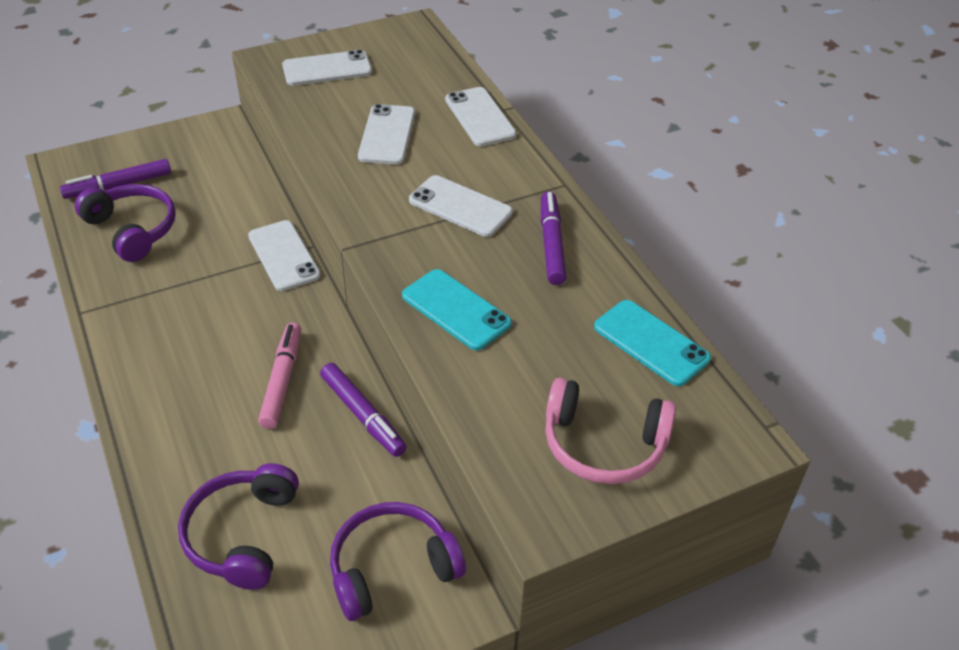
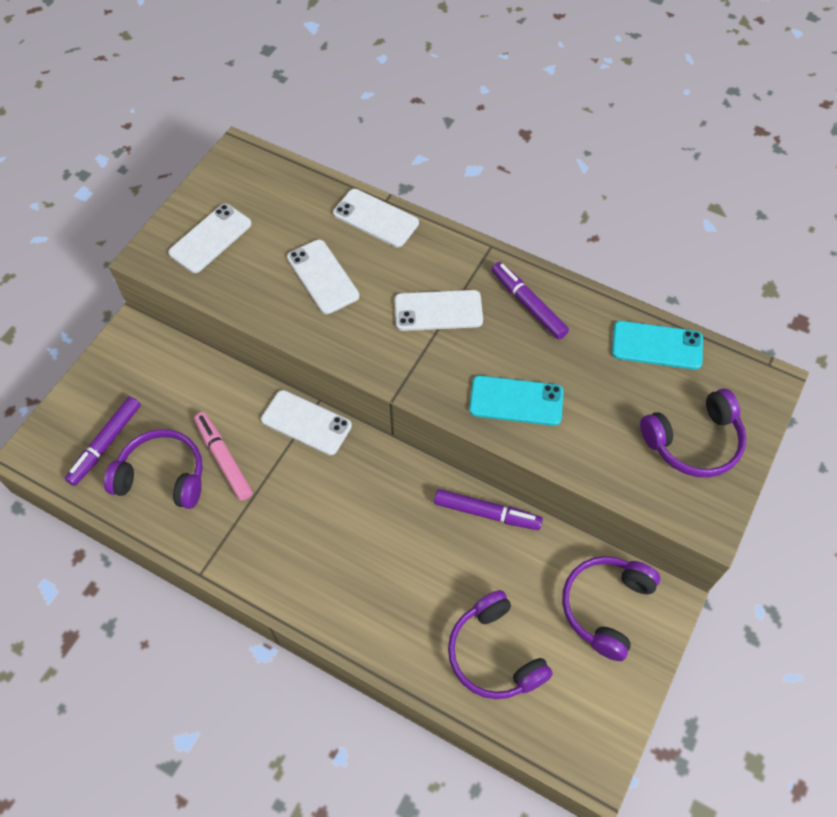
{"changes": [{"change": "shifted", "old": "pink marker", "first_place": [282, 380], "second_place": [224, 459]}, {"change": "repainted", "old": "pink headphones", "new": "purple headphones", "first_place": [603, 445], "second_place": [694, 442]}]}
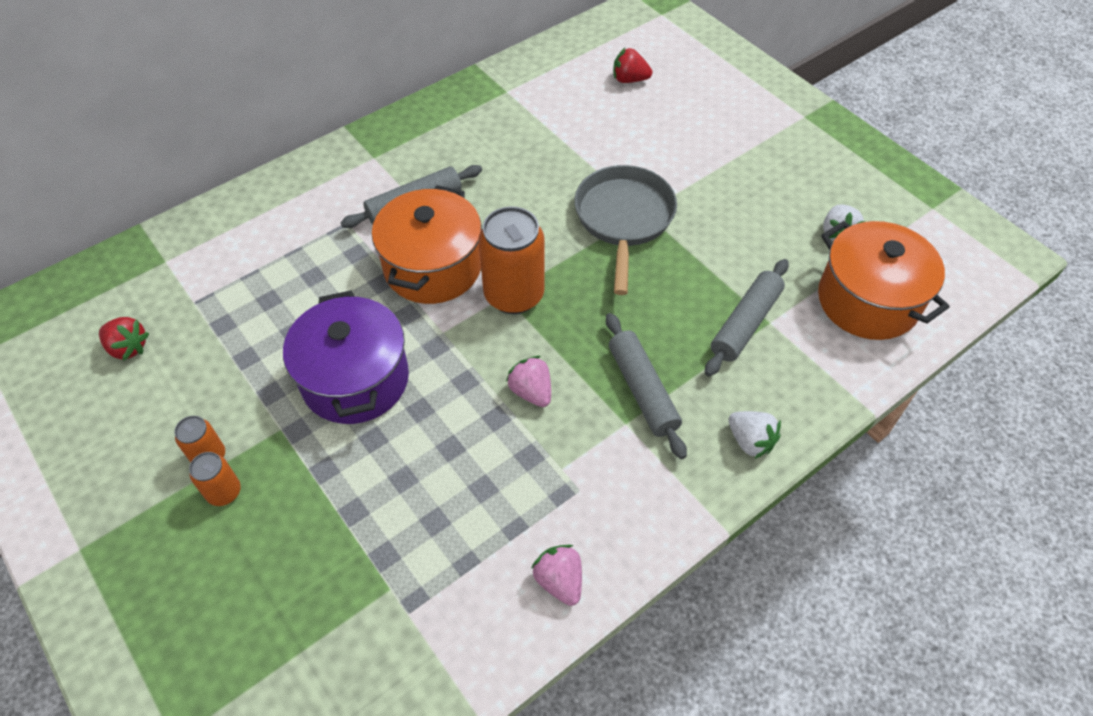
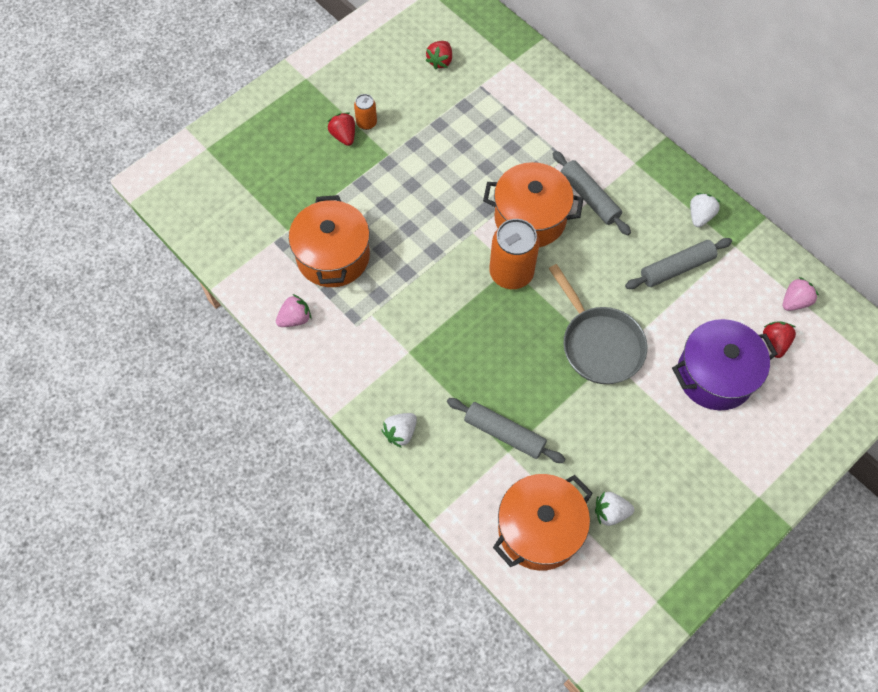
{"changes": [{"change": "new", "new": "orange pot", "second_place": [333, 256]}, {"change": "new", "new": "white strawberry", "second_place": [700, 216]}, {"change": "shifted", "old": "purple pot", "first_place": [355, 379], "second_place": [715, 375]}, {"change": "shifted", "old": "pink strawberry", "first_place": [531, 391], "second_place": [795, 301]}, {"change": "shifted", "old": "grey rolling pin", "first_place": [642, 390], "second_place": [676, 268]}, {"change": "swapped", "old": "orange can", "new": "red strawberry", "first_place": [224, 492], "second_place": [343, 136]}, {"change": "rotated", "old": "grey pan", "first_place": [624, 219], "second_place": [599, 344], "degrees": 60}]}
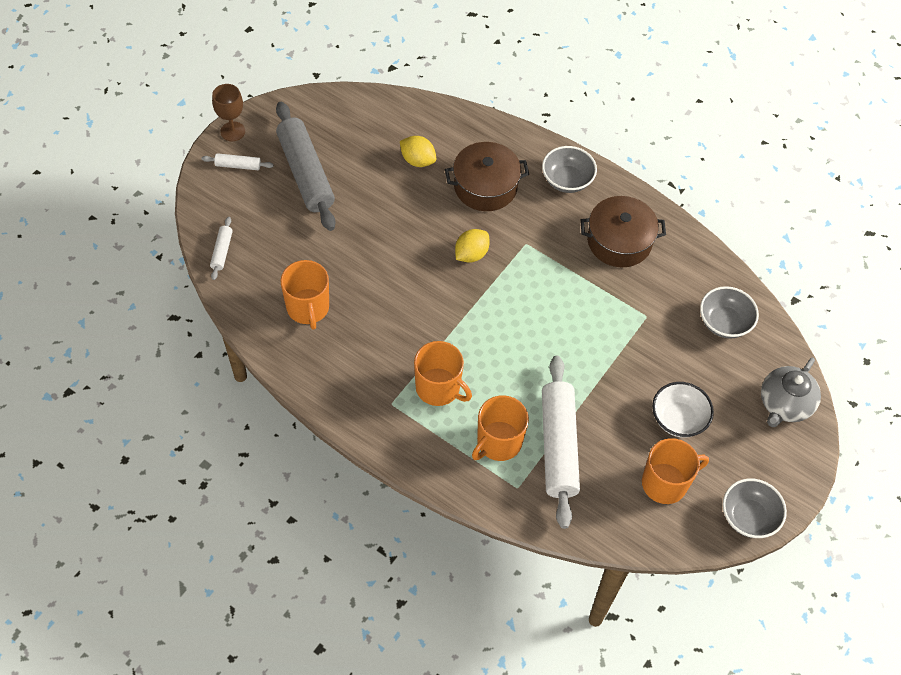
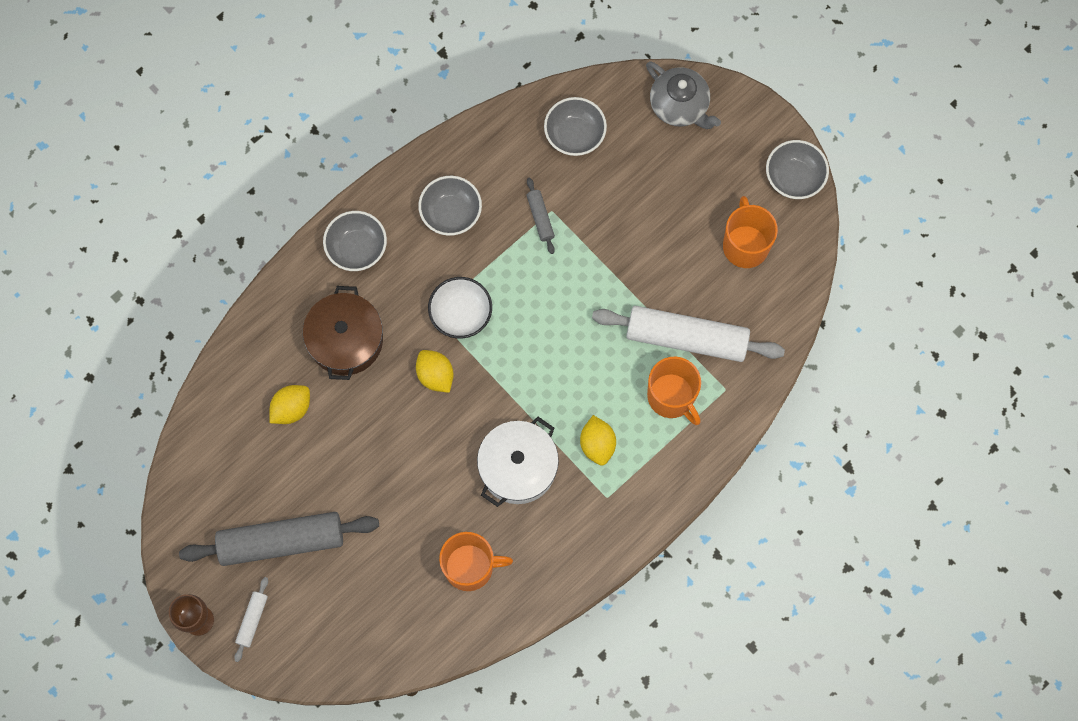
{"changes": [{"change": "gone", "old": "white rolling pin", "first_place": [222, 251]}, {"change": "new", "new": "white pot", "second_place": [518, 467]}, {"change": "new", "new": "grey rolling pin", "second_place": [540, 218]}, {"change": "shifted", "old": "white bowl", "first_place": [678, 419], "second_place": [461, 314]}, {"change": "swapped", "old": "orange mug", "new": "yellow lemon", "first_place": [439, 388], "second_place": [597, 444]}, {"change": "swapped", "old": "brown pot", "new": "grey bowl", "first_place": [619, 241], "second_place": [451, 213]}]}
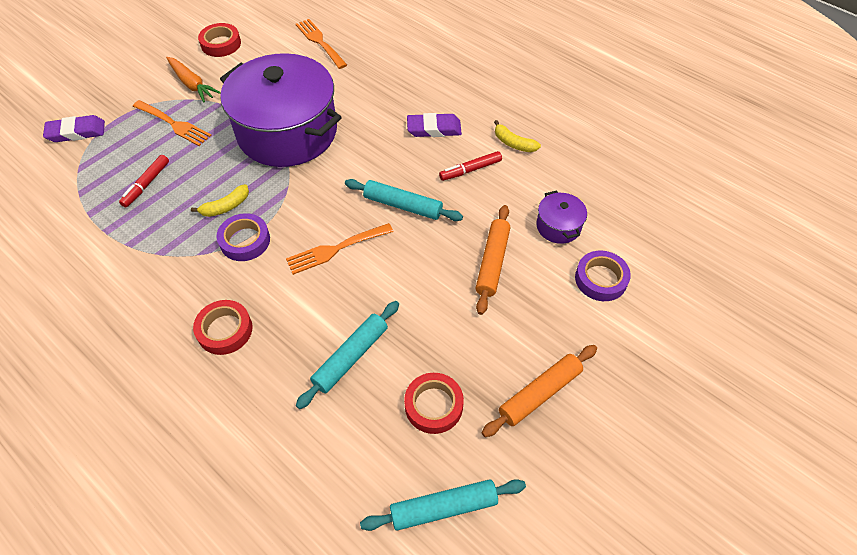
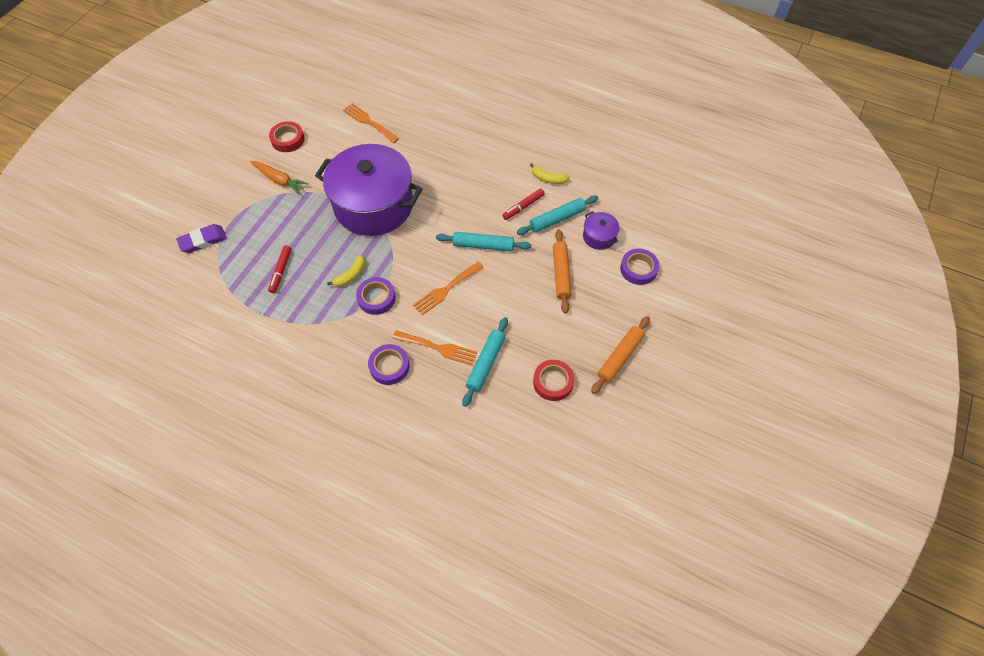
{"changes": [{"change": "gone", "old": "purple eraser", "first_place": [434, 129]}, {"change": "shifted", "old": "orange fork", "first_place": [174, 124], "second_place": [438, 348]}, {"change": "shifted", "old": "turquoise rolling pin", "first_place": [443, 507], "second_place": [557, 219]}, {"change": "repainted", "old": "red tape", "new": "purple tape", "first_place": [225, 330], "second_place": [389, 366]}]}
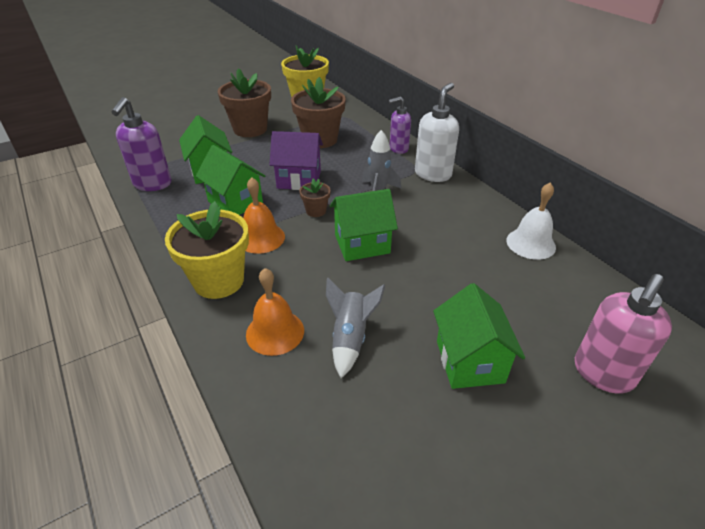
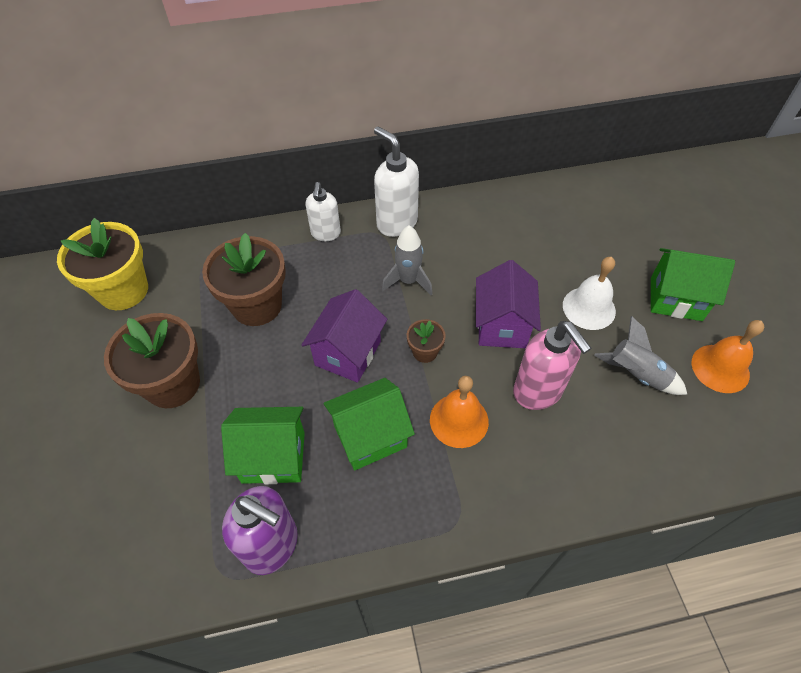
{"changes": [{"change": "gone", "old": "yellow flower pot", "first_place": [219, 281]}, {"change": "shifted", "old": "orange bell", "first_place": [275, 332], "second_place": [720, 368]}, {"change": "shifted", "old": "white bell", "first_place": [530, 243], "second_place": [589, 308]}, {"change": "shifted", "old": "pink soap dispenser", "first_place": [602, 374], "second_place": [538, 392]}, {"change": "repainted", "old": "green house", "new": "purple house", "first_place": [362, 244], "second_place": [502, 325]}, {"change": "repainted", "old": "purple soap dispenser", "new": "white soap dispenser", "first_place": [398, 149], "second_place": [325, 234]}]}
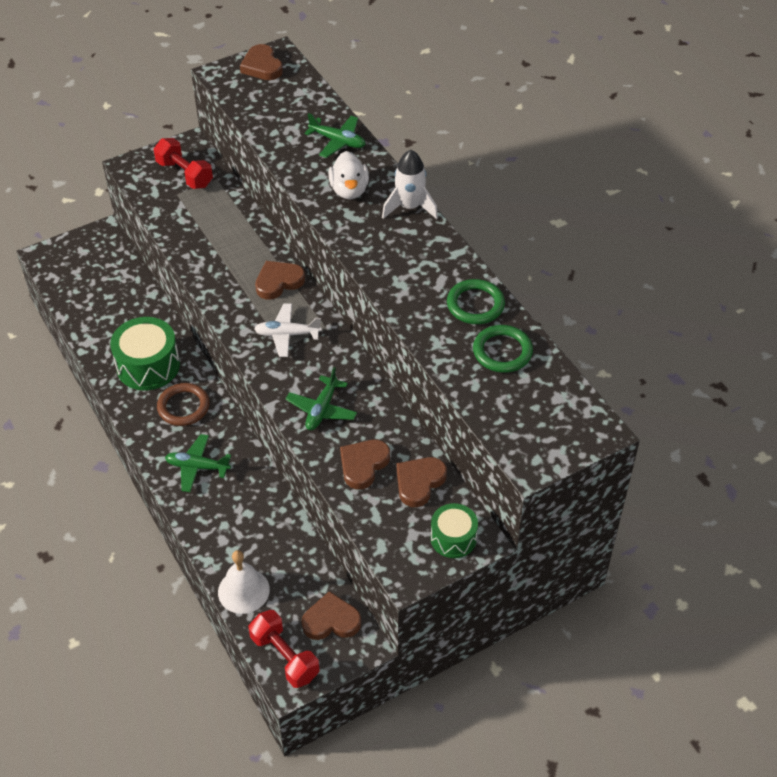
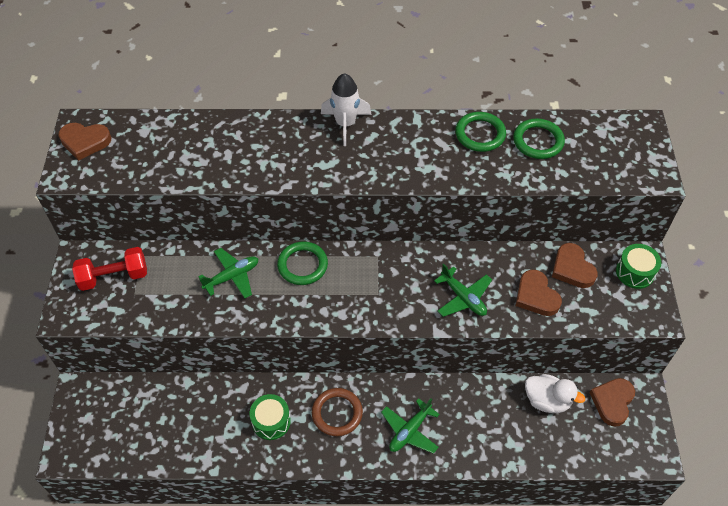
{"changes": [{"change": "gone", "old": "white bell", "first_place": [243, 590]}, {"change": "gone", "old": "red dumbbell", "first_place": [285, 657]}, {"change": "gone", "old": "white plane", "first_place": [287, 334]}, {"change": "shifted", "old": "green plane", "first_place": [337, 141], "second_place": [232, 277]}, {"change": "shifted", "old": "white duck", "first_place": [349, 190], "second_place": [547, 400]}, {"change": "swapped", "old": "brown heart", "new": "green ring", "first_place": [278, 282], "second_place": [302, 265]}, {"change": "scaled", "old": "green drum", "first_place": [148, 366], "second_place": [271, 421], "factor": 0.61}]}
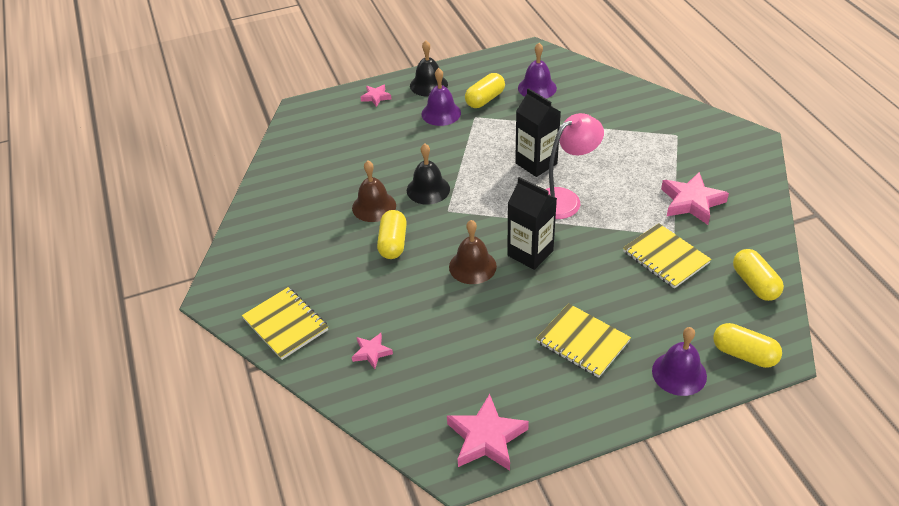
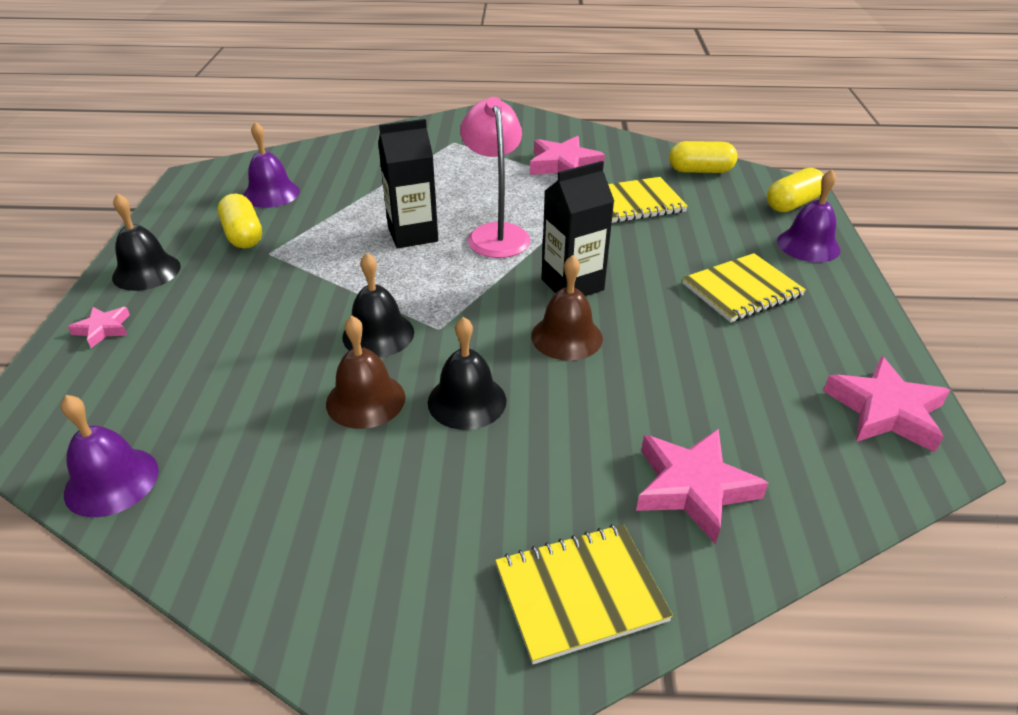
{"changes": [{"change": "shifted", "old": "purple bell", "first_place": [441, 113], "second_place": [111, 481]}, {"change": "swapped", "old": "yellow capsule", "new": "black bell", "first_place": [393, 243], "second_place": [467, 401]}, {"change": "scaled", "old": "pink star", "first_place": [371, 352], "second_place": [693, 488], "factor": 1.84}]}
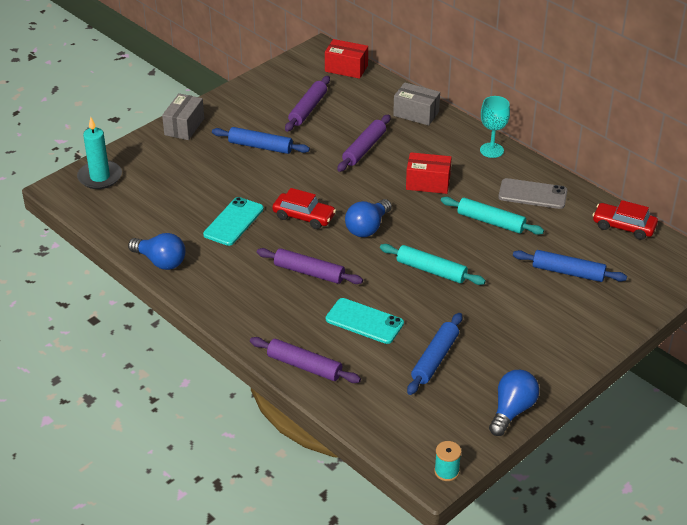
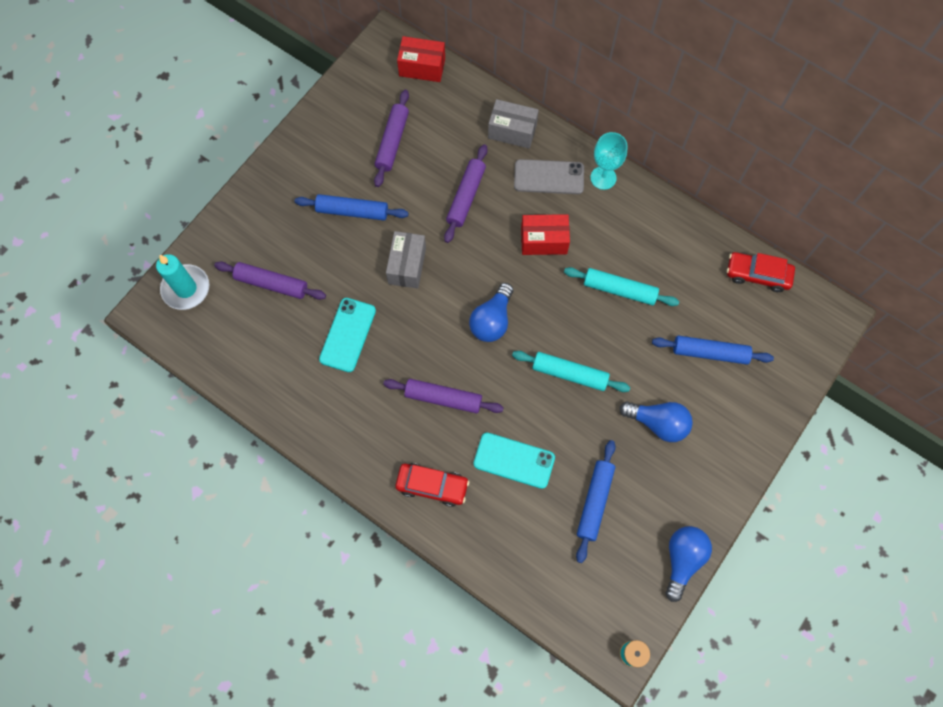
{"changes": [{"change": "shifted", "old": "blue light bulb", "first_place": [160, 261], "second_place": [658, 423]}, {"change": "shifted", "old": "grey box", "first_place": [184, 126], "second_place": [407, 265]}, {"change": "shifted", "old": "purple rolling pin", "first_place": [304, 366], "second_place": [271, 284]}, {"change": "shifted", "old": "red car", "first_place": [304, 216], "second_place": [432, 486]}, {"change": "shifted", "old": "grey phone", "first_place": [532, 194], "second_place": [549, 177]}]}
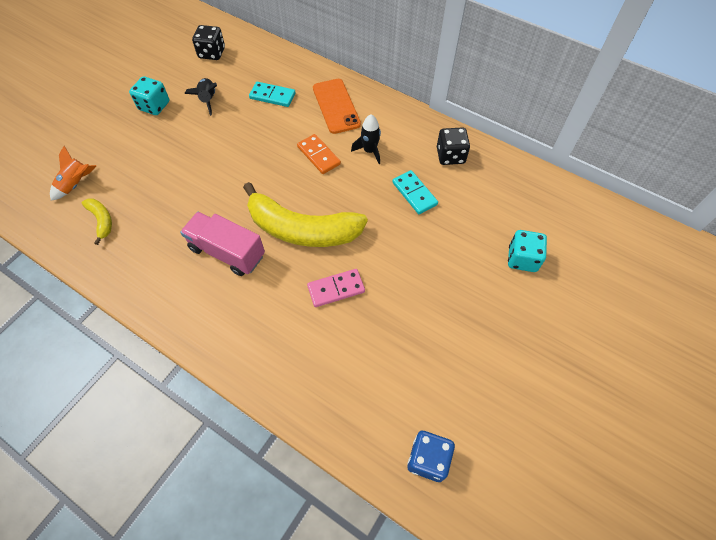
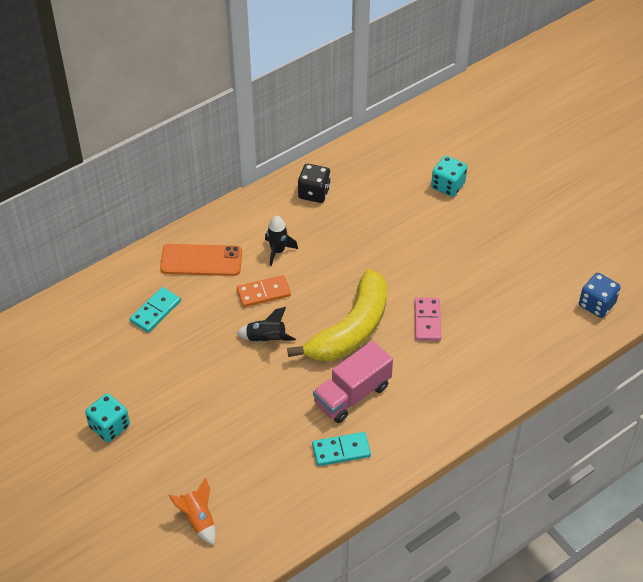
{"changes": [{"change": "gone", "old": "yellow banana", "first_place": [102, 221]}, {"change": "gone", "old": "black dice", "first_place": [212, 53]}, {"change": "shifted", "old": "black rocket", "first_place": [208, 100], "second_place": [266, 339]}, {"change": "shifted", "old": "turquoise domino", "first_place": [414, 193], "second_place": [341, 450]}]}
